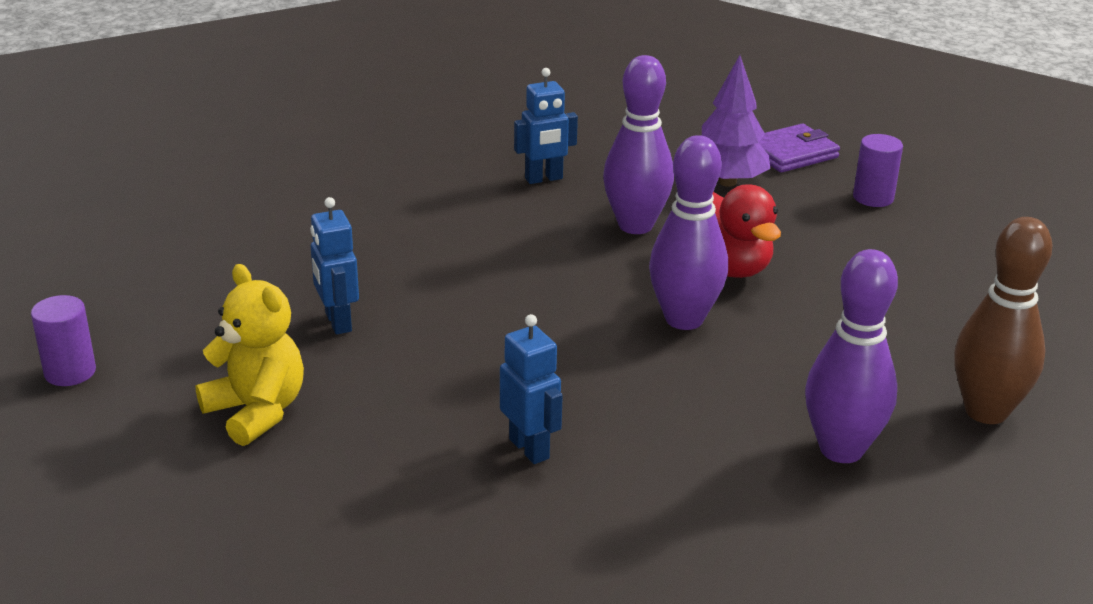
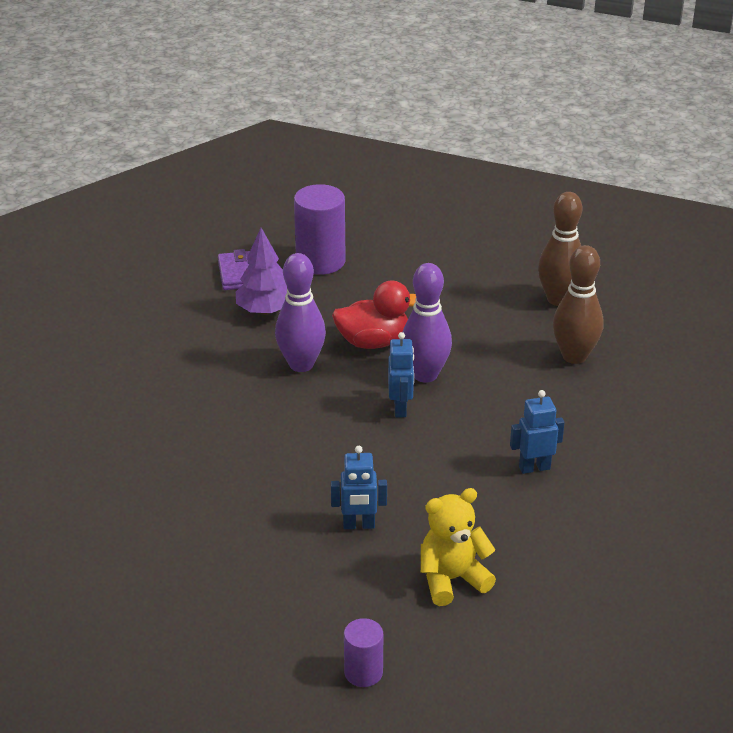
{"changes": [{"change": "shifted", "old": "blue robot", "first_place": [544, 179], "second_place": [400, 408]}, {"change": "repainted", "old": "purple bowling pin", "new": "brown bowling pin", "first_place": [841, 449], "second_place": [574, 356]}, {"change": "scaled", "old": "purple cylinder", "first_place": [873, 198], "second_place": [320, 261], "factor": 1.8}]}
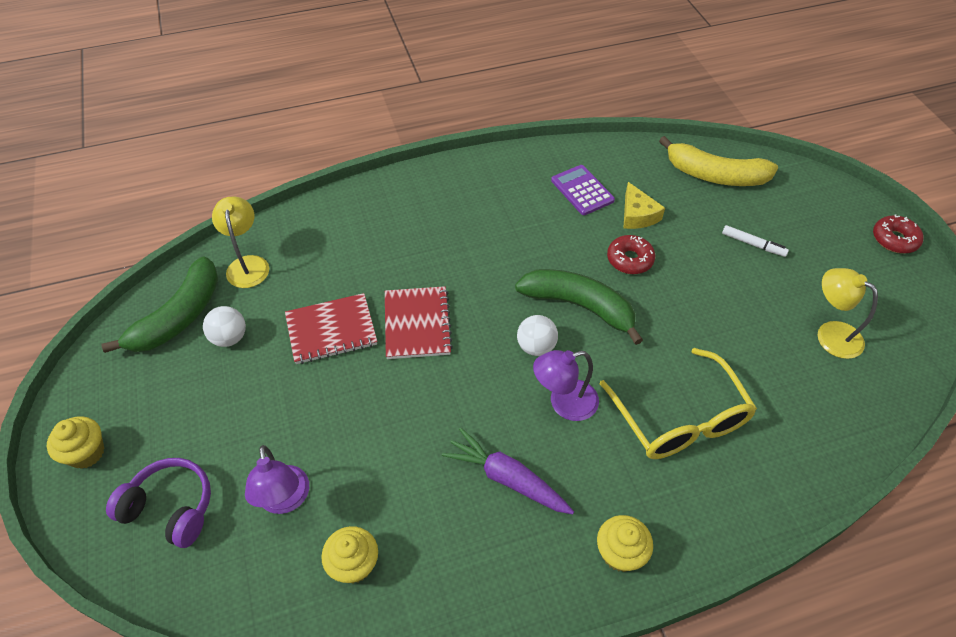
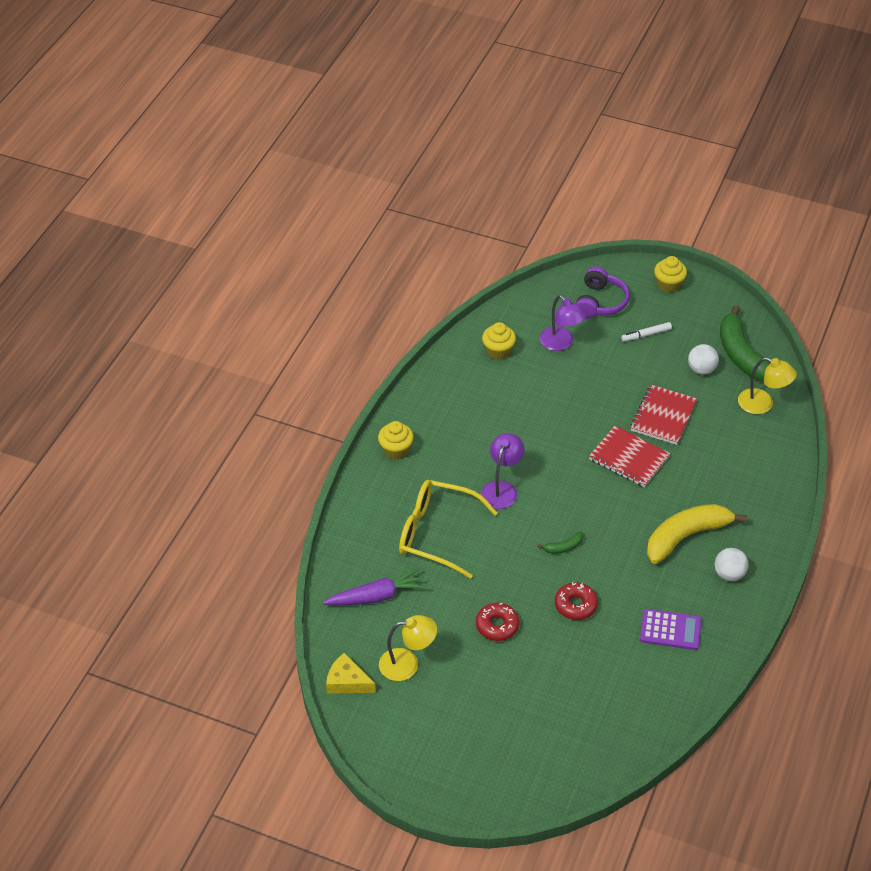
{"changes": [{"change": "shifted", "old": "purple carrot", "first_place": [507, 478], "second_place": [377, 596]}, {"change": "shifted", "old": "white ball", "first_place": [536, 347], "second_place": [729, 574]}, {"change": "shifted", "old": "yellow cheese", "first_place": [637, 215], "second_place": [347, 682]}, {"change": "shifted", "old": "yellow banana", "first_place": [715, 175], "second_place": [686, 536]}, {"change": "shifted", "old": "white marker", "first_place": [753, 244], "second_place": [646, 335]}, {"change": "shifted", "old": "red donut", "first_place": [894, 239], "second_place": [497, 626]}, {"change": "rotated", "old": "purple headphones", "first_place": [170, 508], "second_place": [600, 302], "degrees": -45}, {"change": "rotated", "old": "purple lamp", "first_place": [285, 500], "second_place": [561, 343], "degrees": -150}, {"change": "scaled", "old": "green banana", "first_place": [579, 306], "second_place": [563, 547], "factor": 0.43}]}
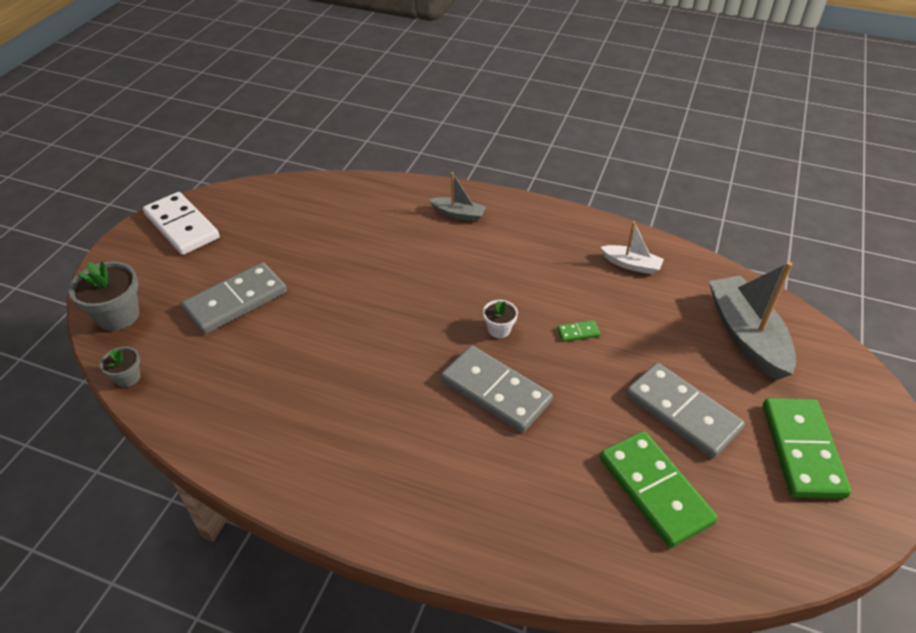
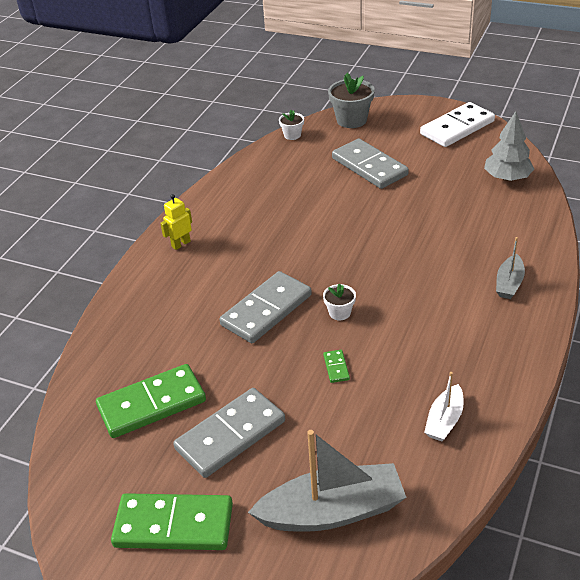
{"changes": [{"change": "new", "new": "yellow robot", "second_place": [181, 244]}, {"change": "new", "new": "grey tree", "second_place": [507, 178]}, {"change": "repainted", "old": "grey flower pot", "new": "white flower pot", "first_place": [128, 377], "second_place": [292, 135]}]}
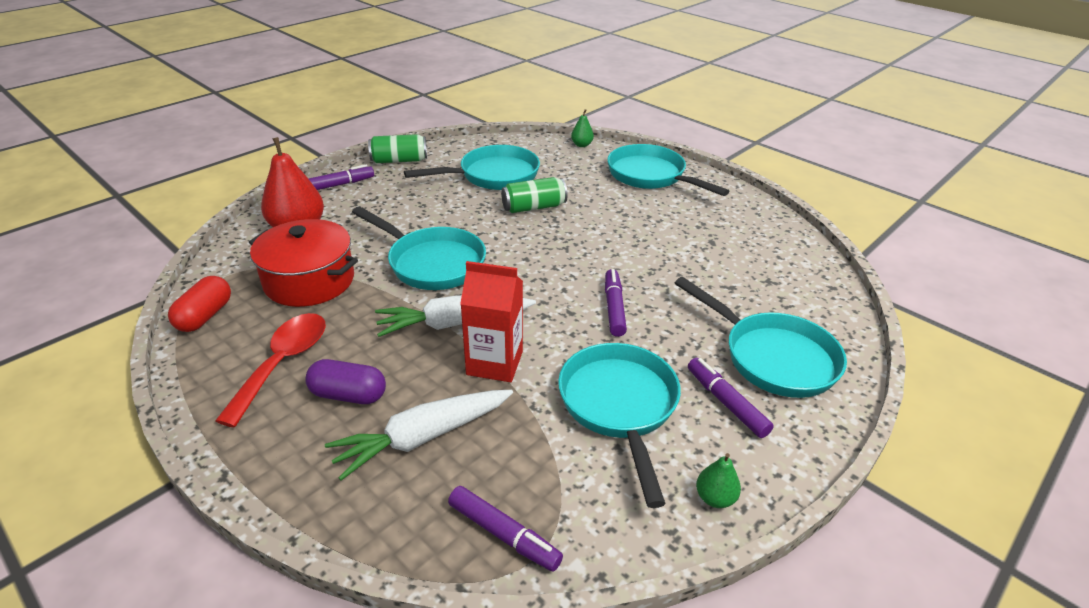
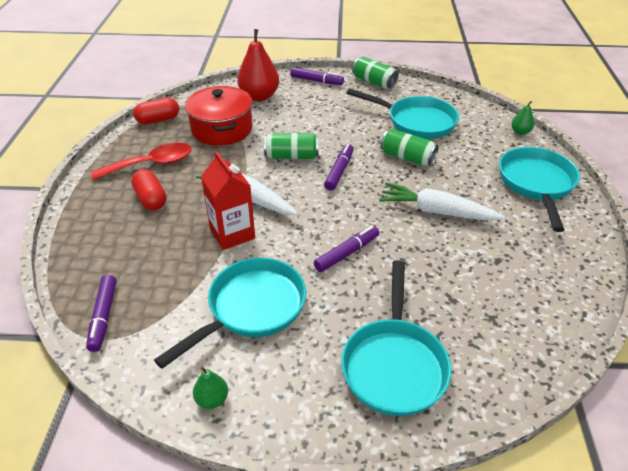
{"changes": [{"change": "shifted", "old": "white carrot", "first_place": [423, 437], "second_place": [437, 211]}, {"change": "shifted", "old": "purple marker", "first_place": [726, 403], "second_place": [339, 171]}, {"change": "swapped", "old": "turquoise pan", "new": "green can", "first_place": [431, 263], "second_place": [292, 156]}, {"change": "repainted", "old": "purple capsule", "new": "red capsule", "first_place": [348, 395], "second_place": [151, 199]}]}
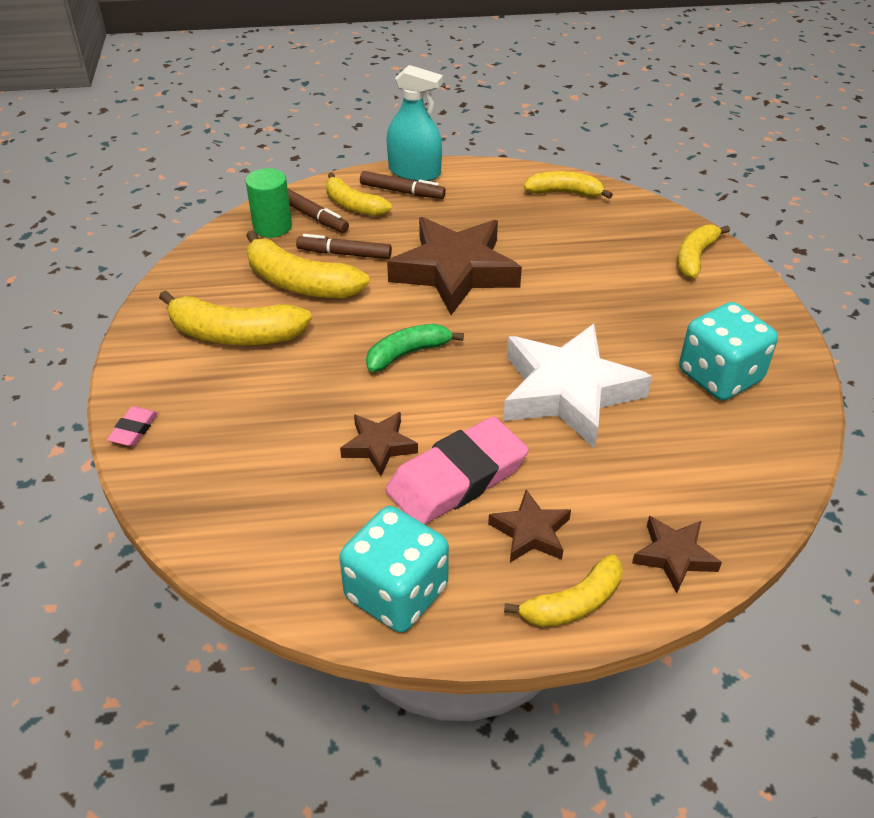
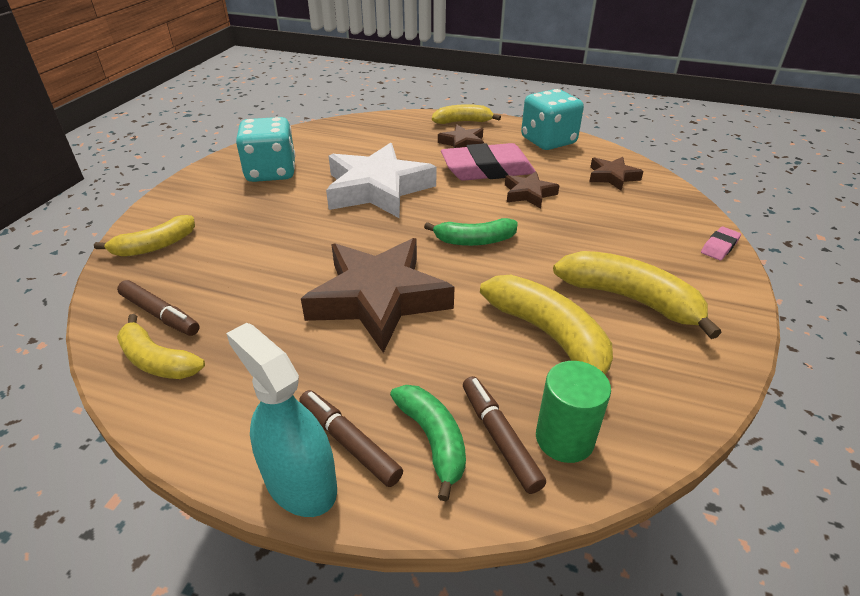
{"changes": [{"change": "shifted", "old": "brown marker", "first_place": [344, 254], "second_place": [160, 314]}, {"change": "shifted", "old": "brown star", "first_place": [674, 556], "second_place": [612, 177]}, {"change": "repainted", "old": "yellow banana", "new": "green banana", "first_place": [353, 205], "second_place": [433, 440]}]}
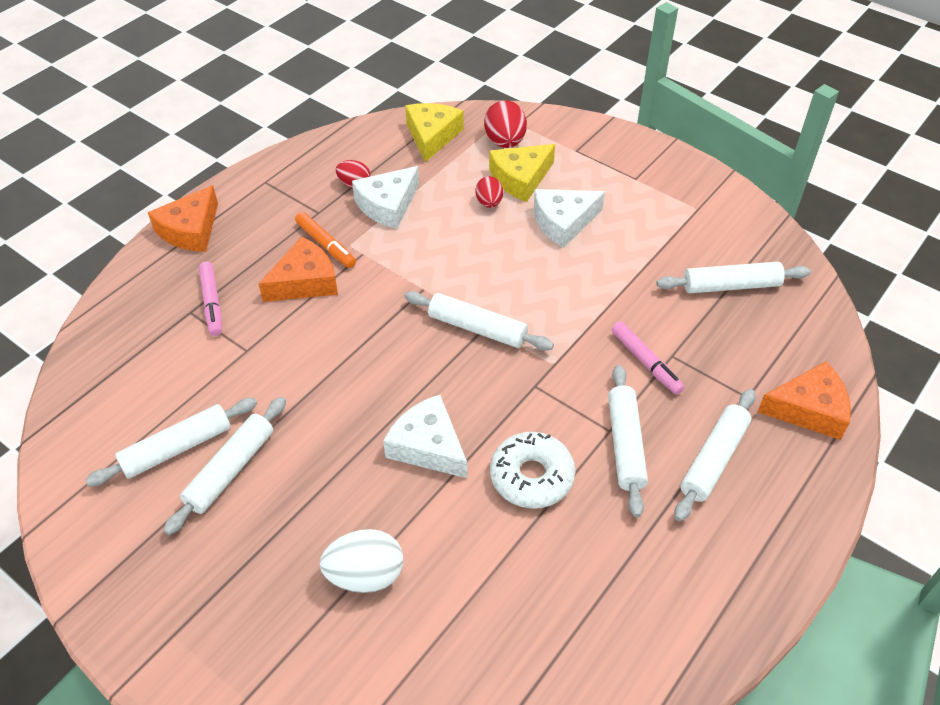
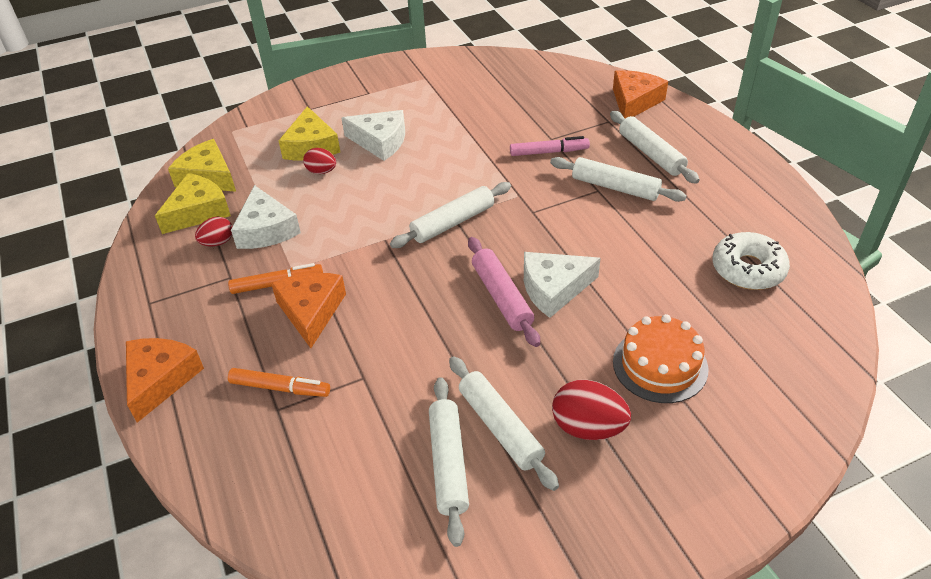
{"changes": [{"change": "gone", "old": "white rolling pin", "first_place": [731, 286]}, {"change": "new", "new": "yellow cheese", "second_place": [198, 211]}, {"change": "new", "new": "pink rolling pin", "second_place": [502, 297]}, {"change": "shifted", "old": "red egg", "first_place": [505, 142], "second_place": [588, 427]}, {"change": "shifted", "old": "white donut", "first_place": [531, 477], "second_place": [748, 269]}, {"change": "swapped", "old": "white egg", "new": "orange cake", "first_place": [365, 575], "second_place": [660, 365]}, {"change": "repainted", "old": "pink marker", "new": "orange marker", "first_place": [212, 303], "second_place": [280, 388]}, {"change": "rotated", "old": "orange cheese", "first_place": [190, 230], "second_place": [160, 379], "degrees": -135}, {"change": "rotated", "old": "white cheese", "first_place": [563, 222], "second_place": [380, 141], "degrees": -75}]}
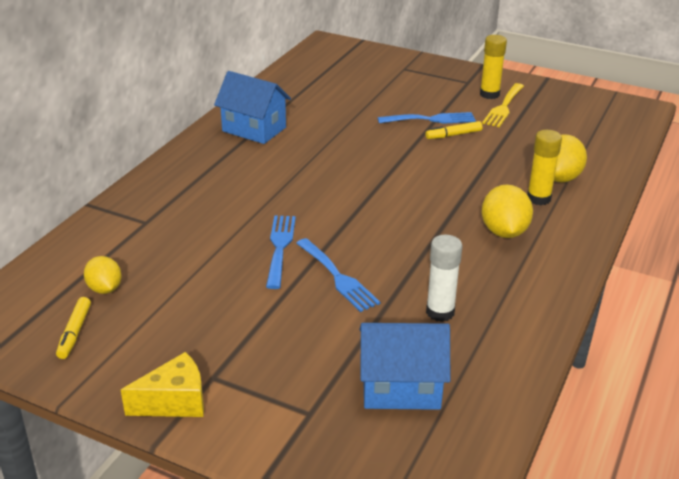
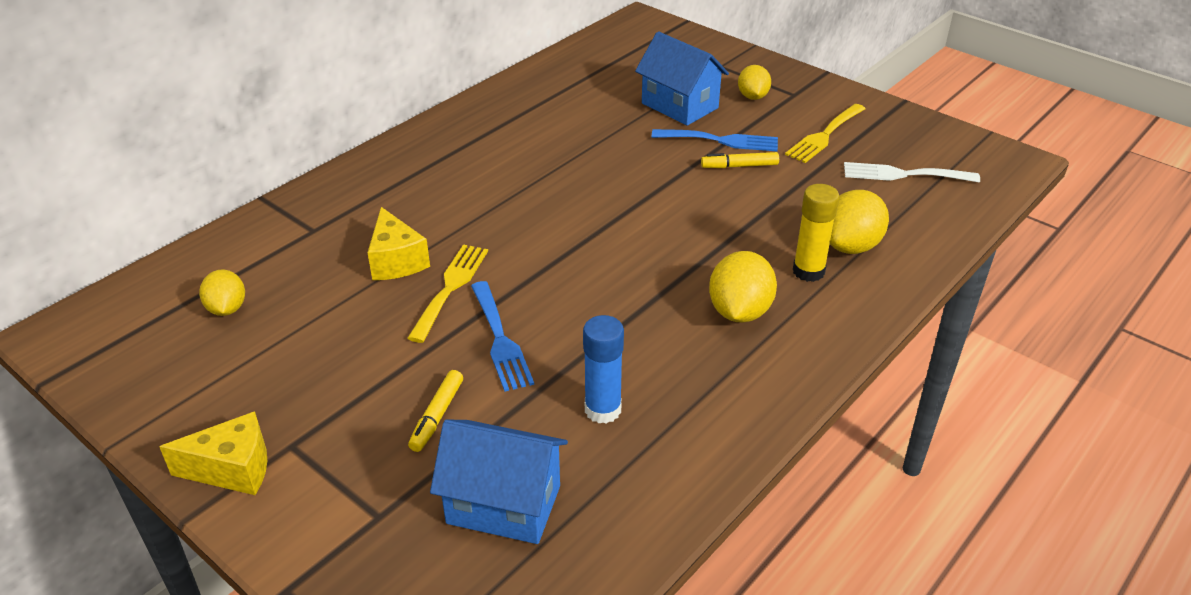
{"changes": [{"change": "gone", "old": "yellow glue stick", "first_place": [489, 94]}, {"change": "new", "new": "yellow cheese", "second_place": [396, 261]}, {"change": "new", "new": "yellow lemon", "second_place": [752, 96]}, {"change": "new", "new": "white fork", "second_place": [903, 174]}, {"change": "shifted", "old": "yellow marker", "first_place": [74, 332], "second_place": [437, 416]}, {"change": "shifted", "old": "blue house", "first_place": [254, 129], "second_place": [679, 105]}, {"change": "repainted", "old": "blue fork", "new": "yellow fork", "first_place": [280, 247], "second_place": [450, 288]}, {"change": "repainted", "old": "white glue stick", "new": "blue glue stick", "first_place": [440, 312], "second_place": [602, 410]}]}
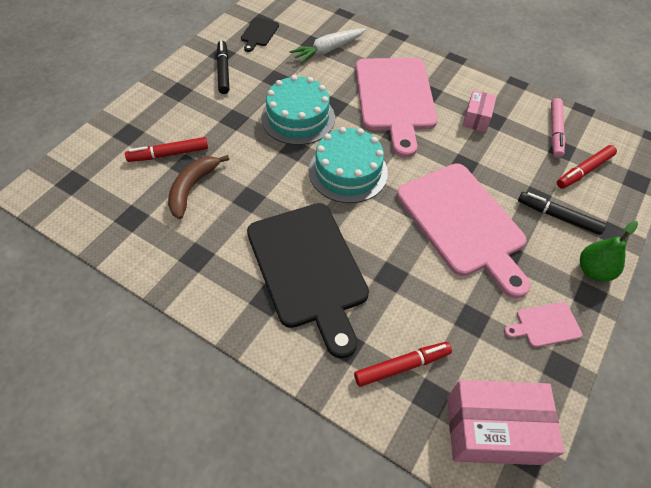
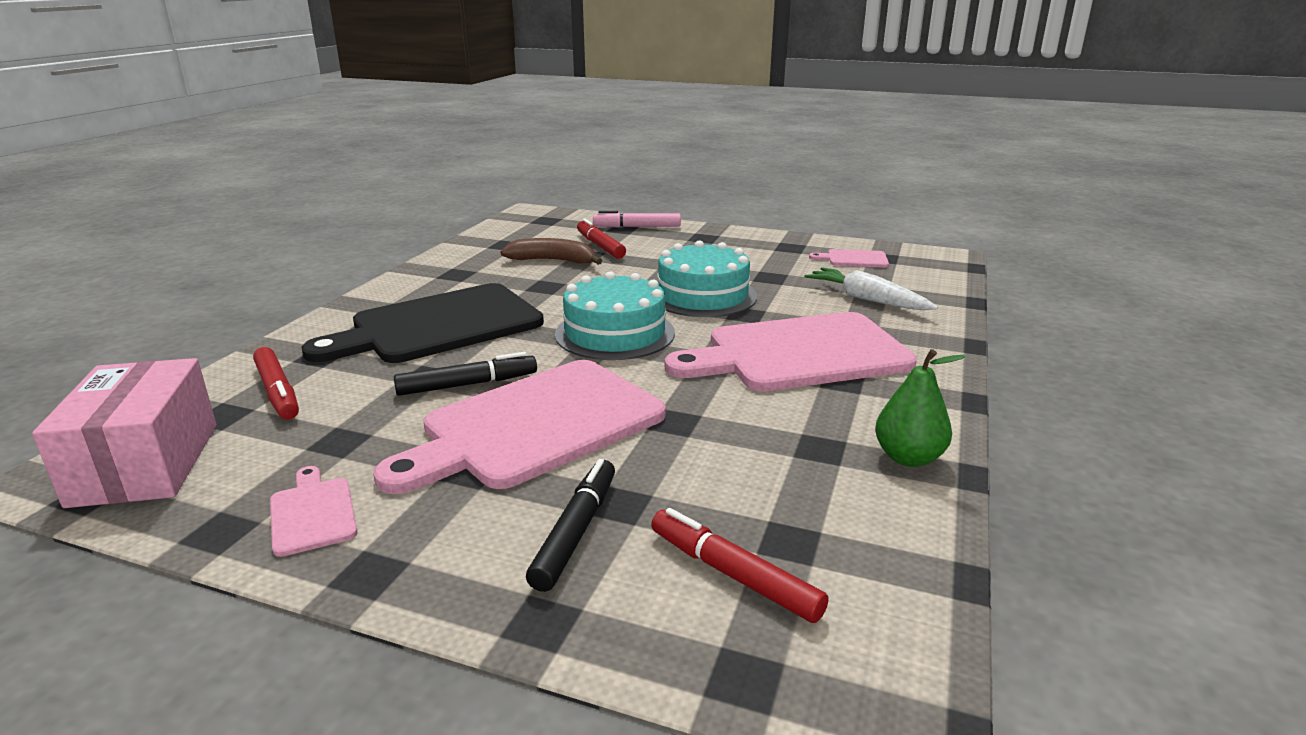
{"changes": [{"change": "gone", "old": "pink box", "first_place": [476, 118]}, {"change": "shifted", "old": "black marker", "first_place": [223, 71], "second_place": [467, 385]}, {"change": "shifted", "old": "pink marker", "first_place": [555, 131], "second_place": [637, 227]}, {"change": "shifted", "old": "green pear", "first_place": [593, 271], "second_place": [908, 458]}, {"change": "repainted", "old": "black cutting board", "new": "pink cutting board", "first_place": [259, 33], "second_place": [854, 259]}]}
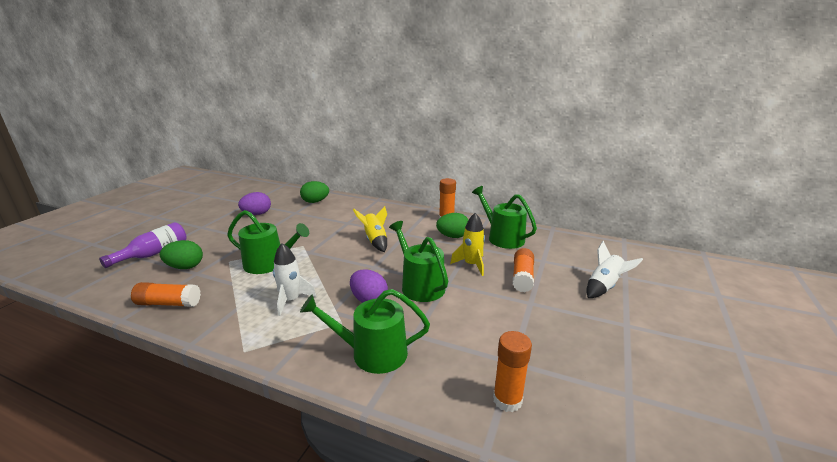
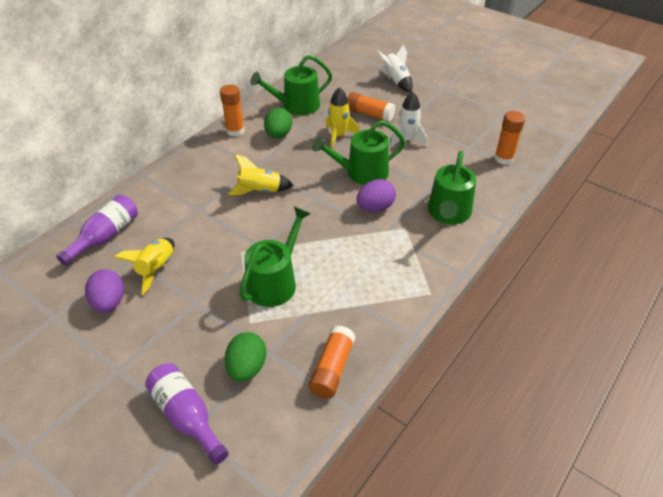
{"changes": [{"change": "new", "new": "yellow rocket", "second_place": [156, 268]}, {"change": "shifted", "old": "white rocket", "first_place": [291, 300], "second_place": [407, 140]}, {"change": "swapped", "old": "green egg", "new": "purple bottle", "first_place": [315, 201], "second_place": [105, 236]}]}
